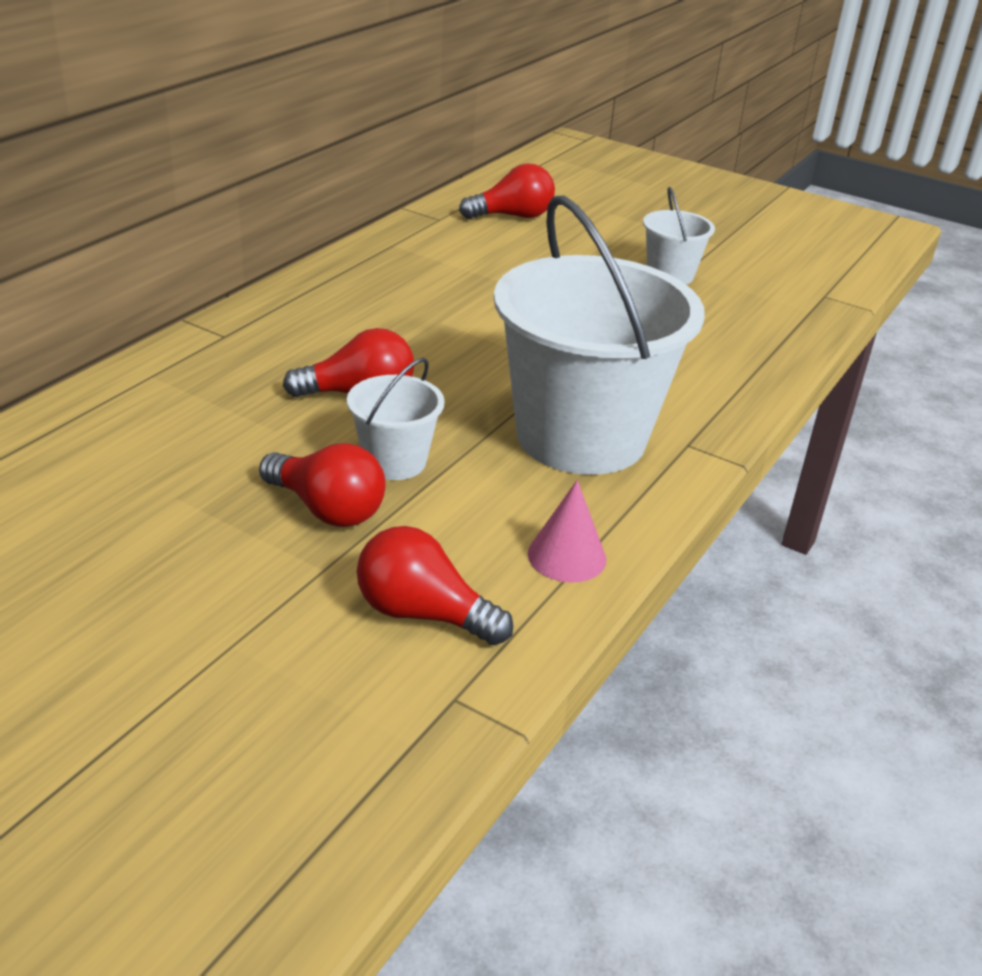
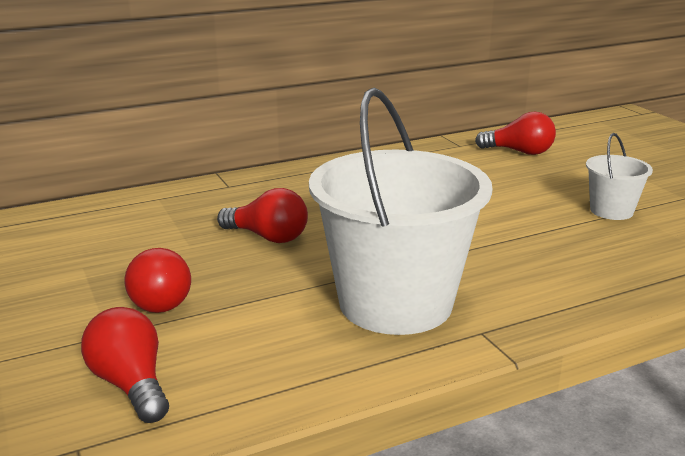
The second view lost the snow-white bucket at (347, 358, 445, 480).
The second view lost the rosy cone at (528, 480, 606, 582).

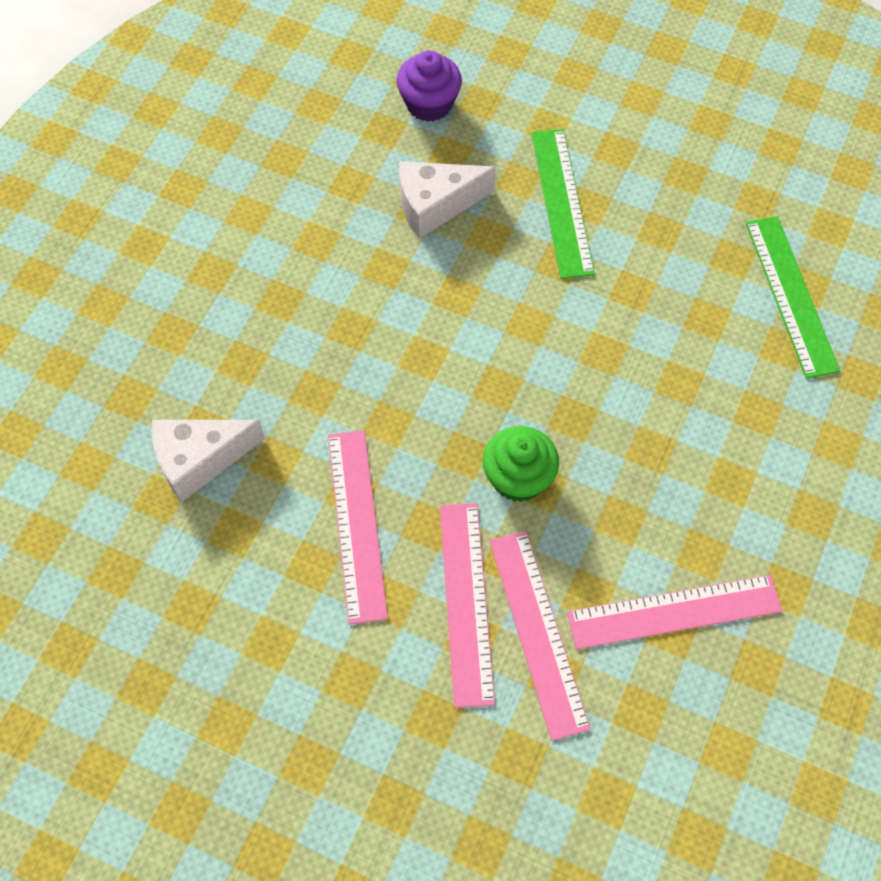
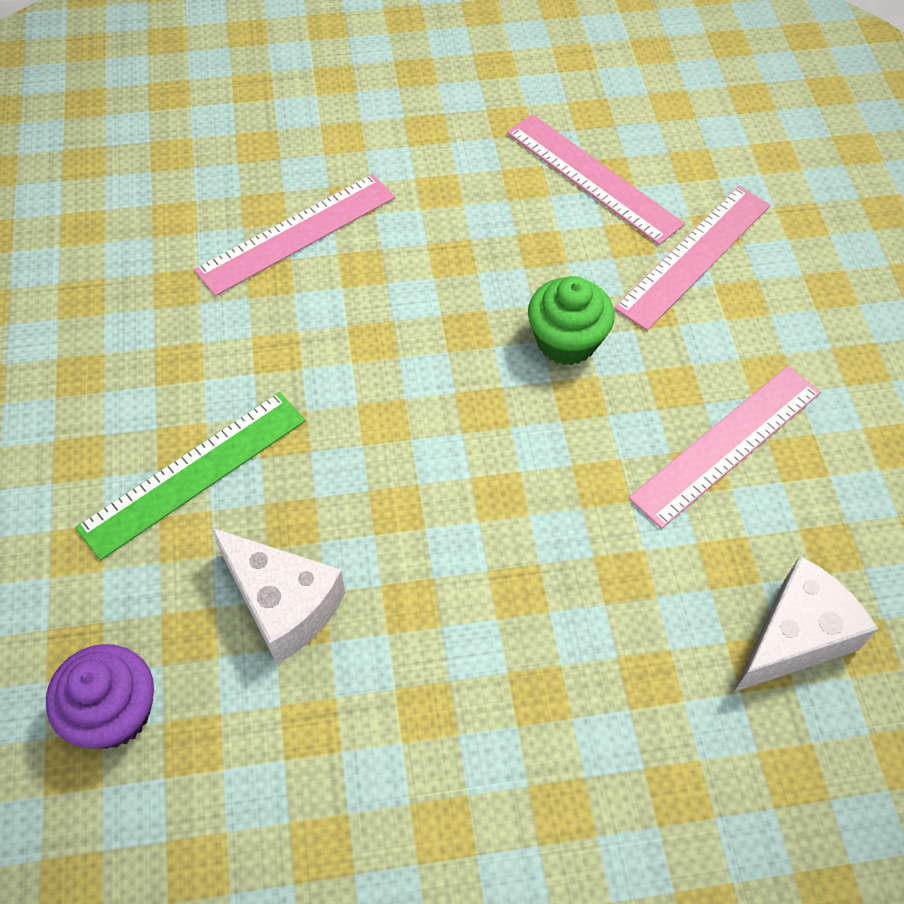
The second view lost the emerald measuring stick at (746, 216, 840, 379).
The rosy measuring stick ended up elsewhere, having gone from (440, 503, 495, 708) to (194, 174, 395, 296).
The snow-white piece of cheese at (152, 420, 265, 503) ended up facing another way, 75 degrees counterclockwise from before.

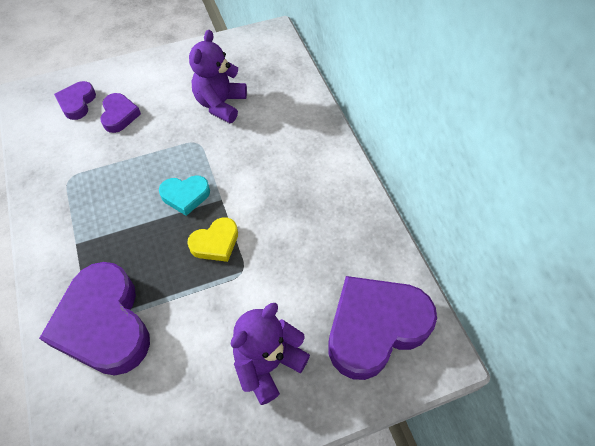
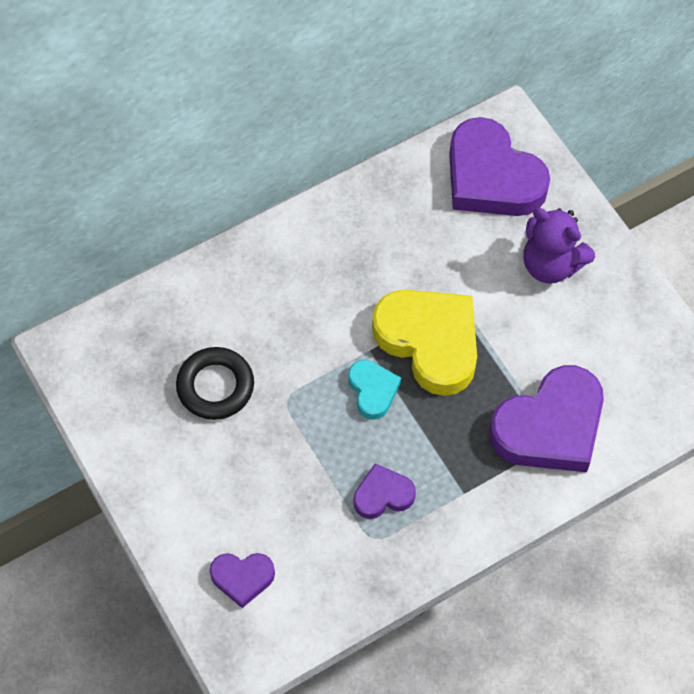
The royal purple heart shape ended up elsewhere, having gone from (100, 93, 141, 133) to (354, 463, 416, 519).
Where the royal purple stuffed bear stood at (189, 30, 247, 123), the ebony ring came to stand at (176, 347, 254, 420).
The size of the yellow heart shape at (187, 217, 238, 262) changed by a factor of 1.99.

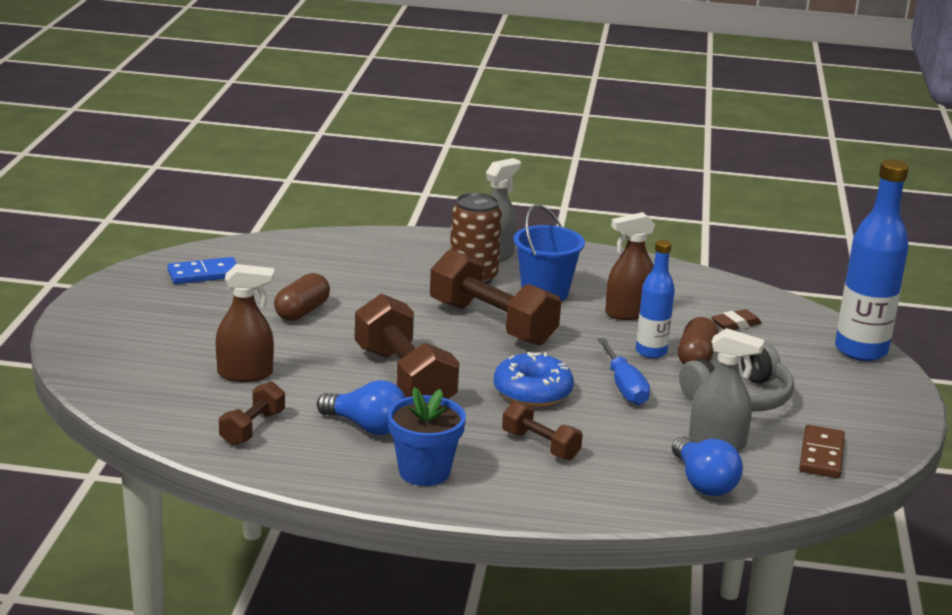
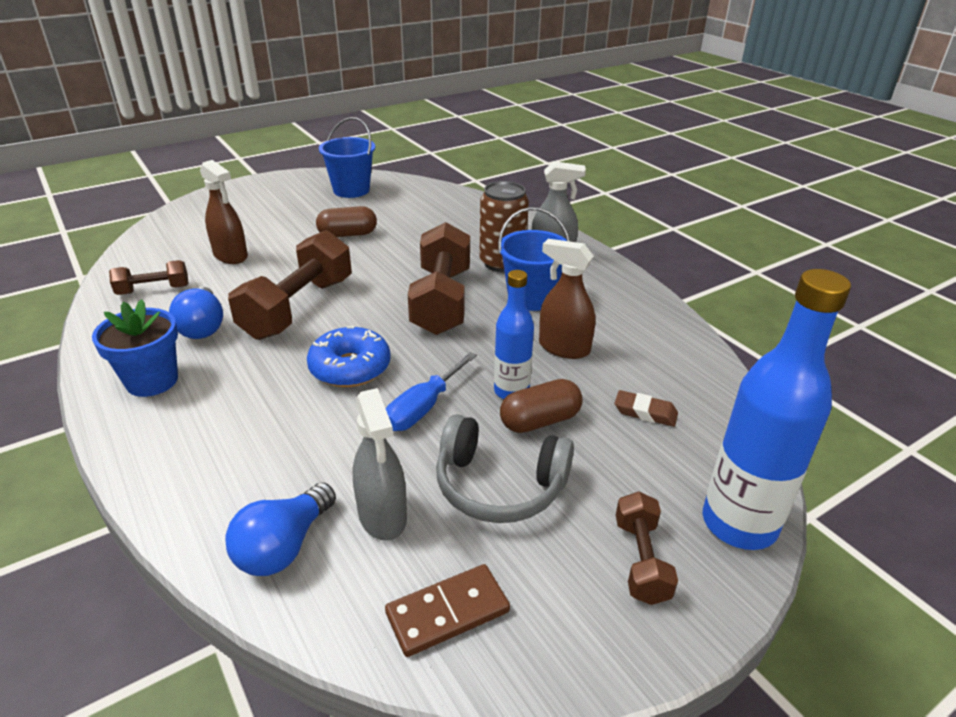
The dark brown free weight ended up elsewhere, having gone from (502, 401, 583, 460) to (616, 491, 678, 605).
Where the royal blue domino stood at (167, 257, 237, 284), the royal blue bucket came to stand at (319, 117, 375, 198).

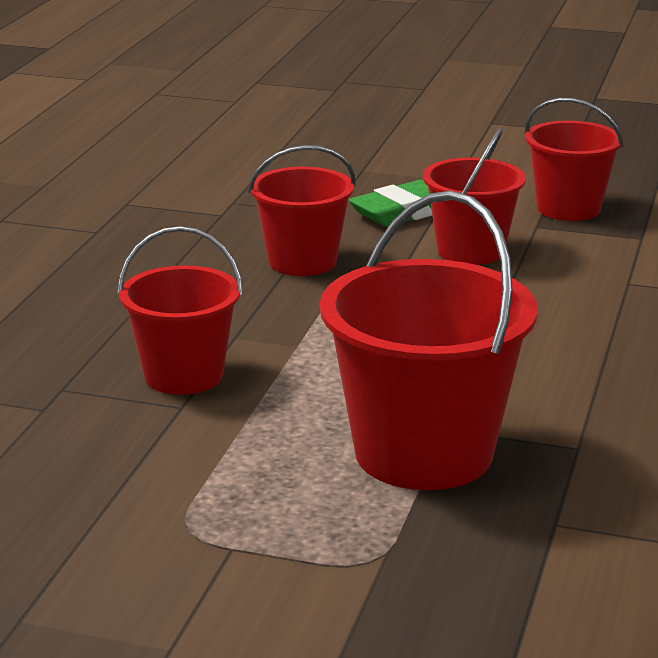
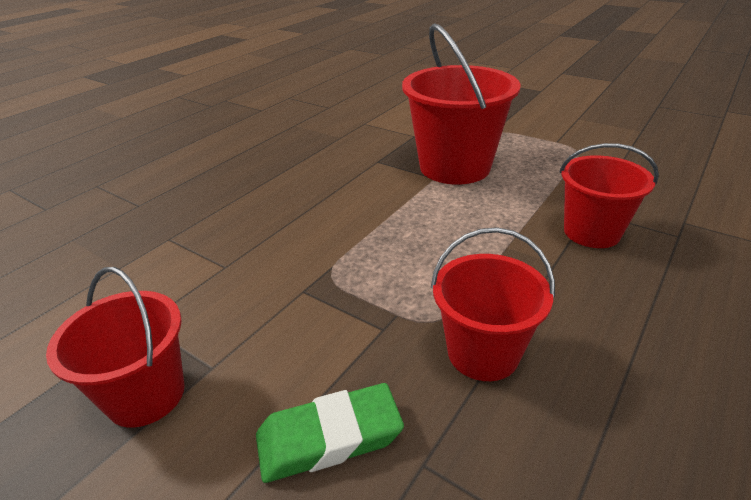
The second view lost the crimson bucket at (423, 128, 526, 265).

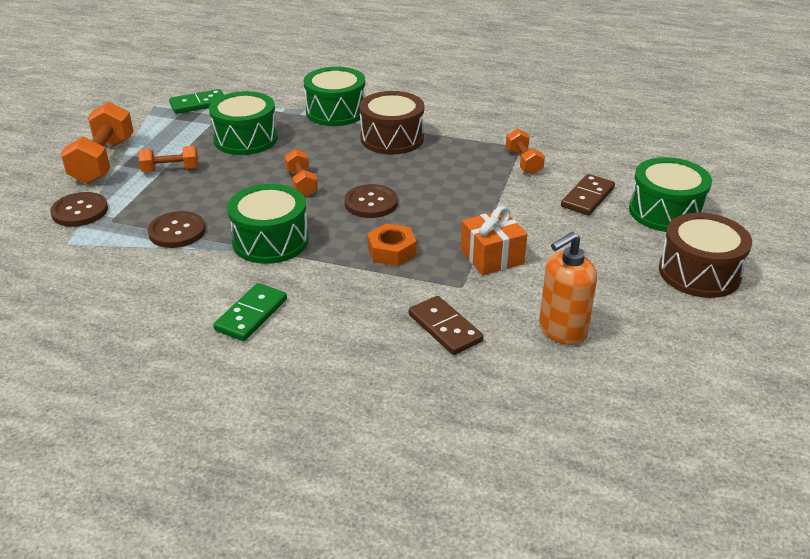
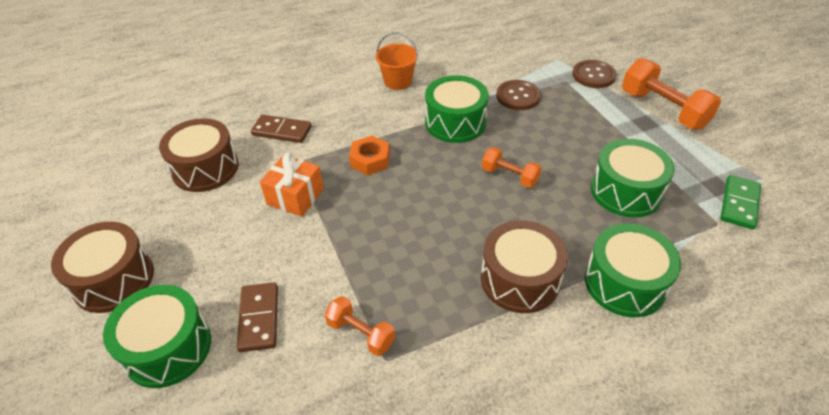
The second view lost the orange-coloured free weight at (139, 146, 199, 172).
The second view lost the dark brown button at (344, 184, 398, 218).
Where the emerald domino stood at (213, 283, 287, 341), the orange-coloured bucket came to stand at (376, 32, 418, 90).
Where the orange-coloured soap pump stood at (539, 232, 597, 345), the dark brown drum came to stand at (159, 118, 239, 192).

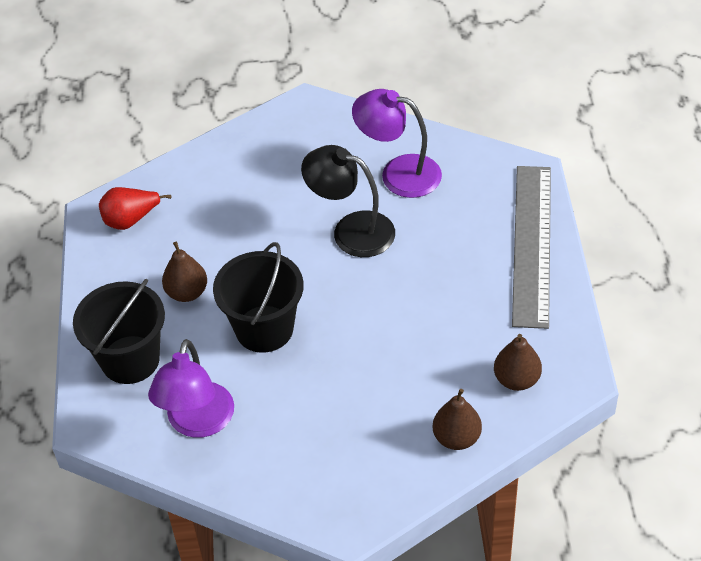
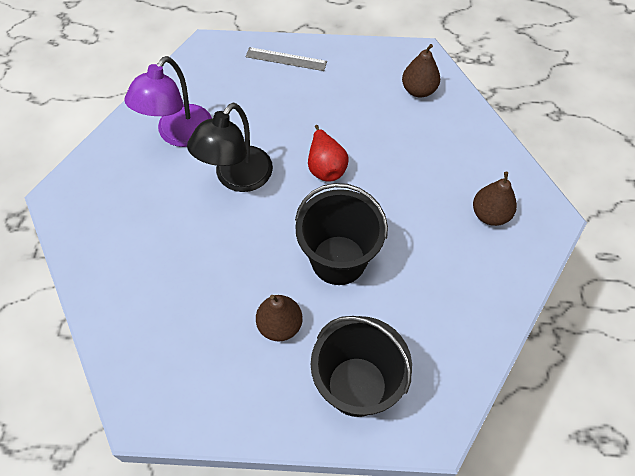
The second view lost the royal purple desk lamp at (148, 339, 234, 438).
The crimson pear ended up elsewhere, having gone from (99, 187, 172, 230) to (308, 125, 349, 182).
The dark brown pear ended up elsewhere, having gone from (433, 389, 482, 450) to (473, 172, 517, 226).
The size of the ash-grey measuring stick at (512, 166, 551, 329) changed by a factor of 0.47.

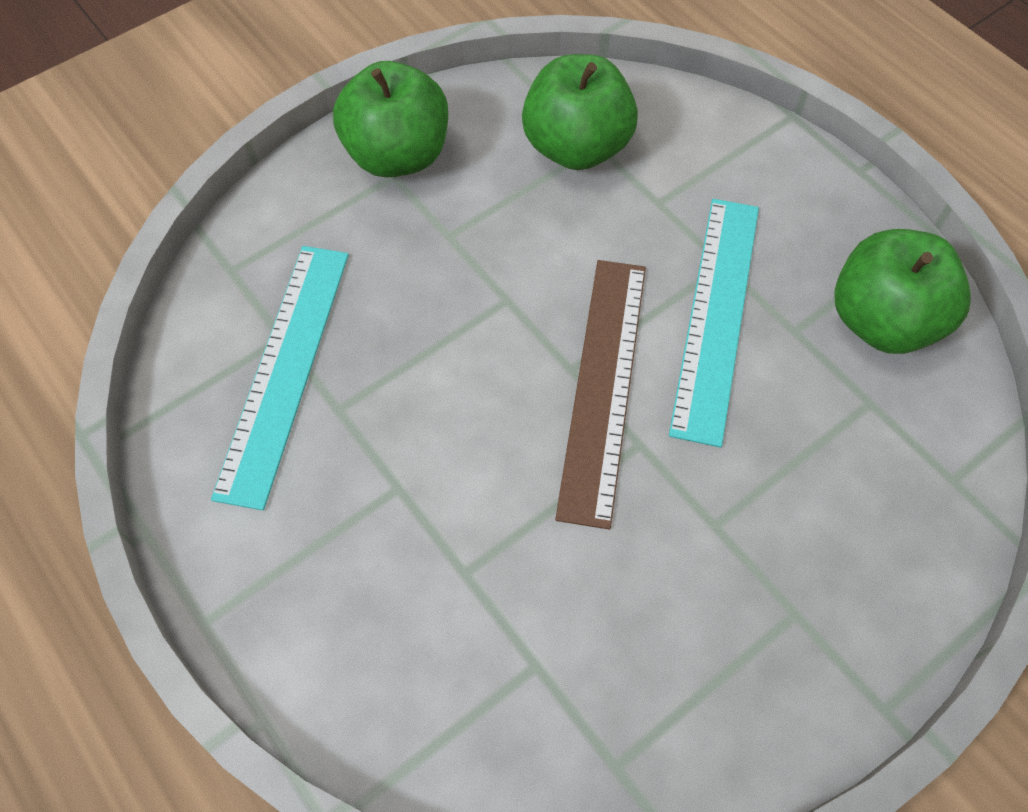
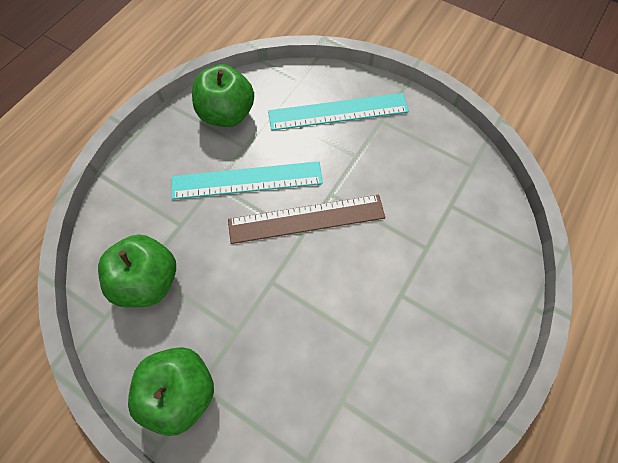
The aqua measuring stick ended up elsewhere, having gone from (211, 246, 349, 510) to (268, 93, 409, 131).

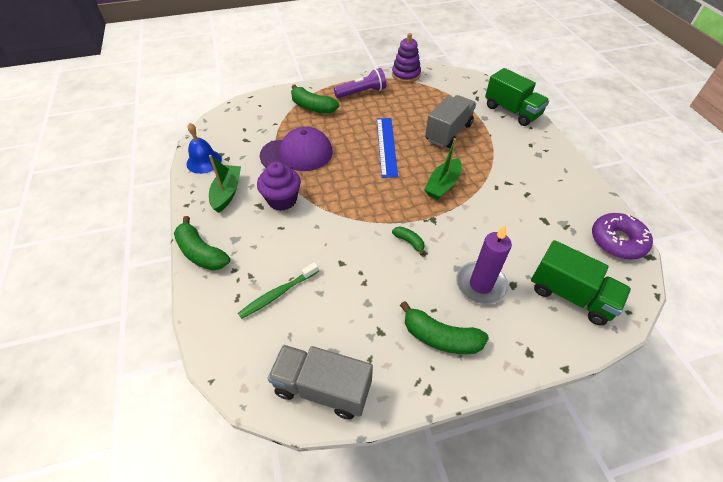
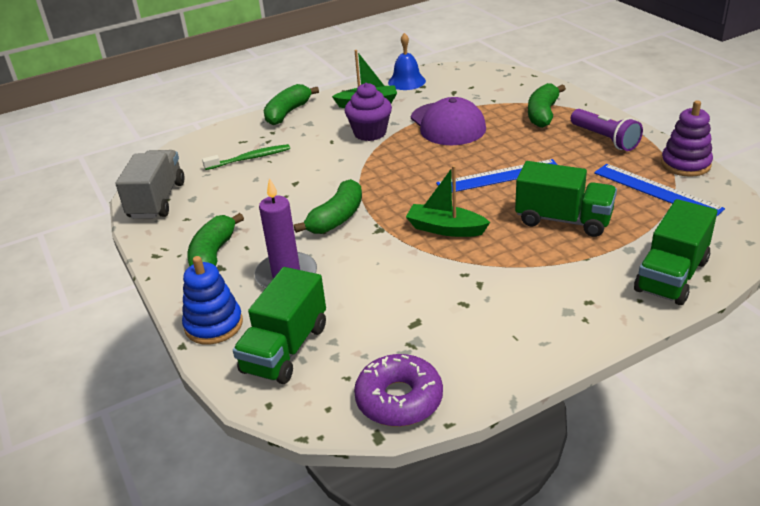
The second view gained the royal blue stacking toy at (182, 256, 243, 345).
The second view gained the royal blue measuring stick at (594, 164, 725, 217).
What was the ash-grey toy truck at (425, 95, 476, 148) turned into the emerald toy truck at (515, 161, 617, 237).
The emerald toothbrush at (238, 262, 319, 319) ended up facing another way, 120 degrees clockwise from before.
The size of the emerald toy banana at (392, 227, 424, 256) changed by a factor of 1.88.

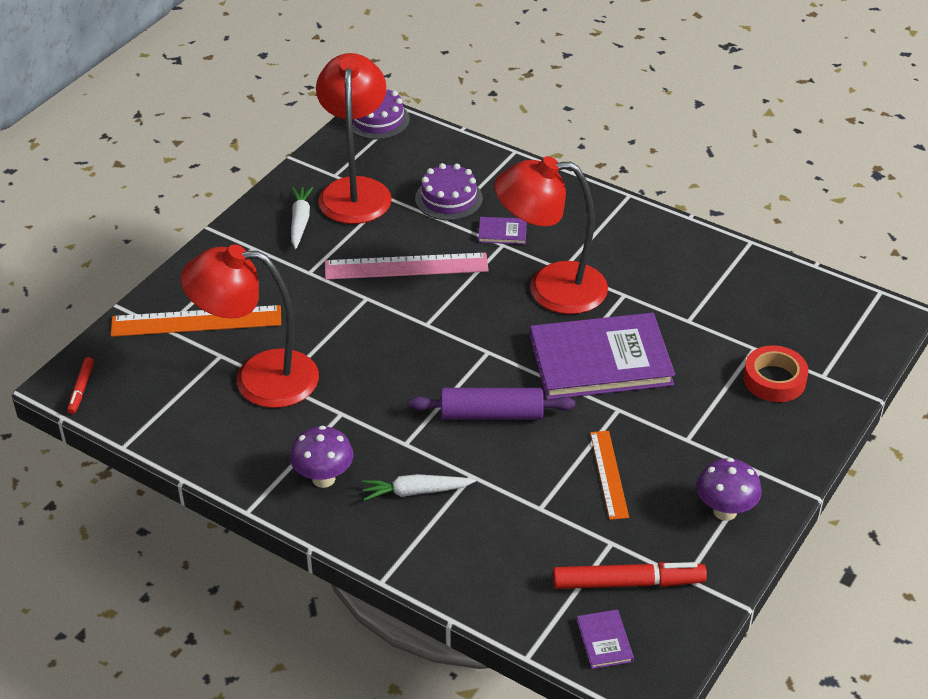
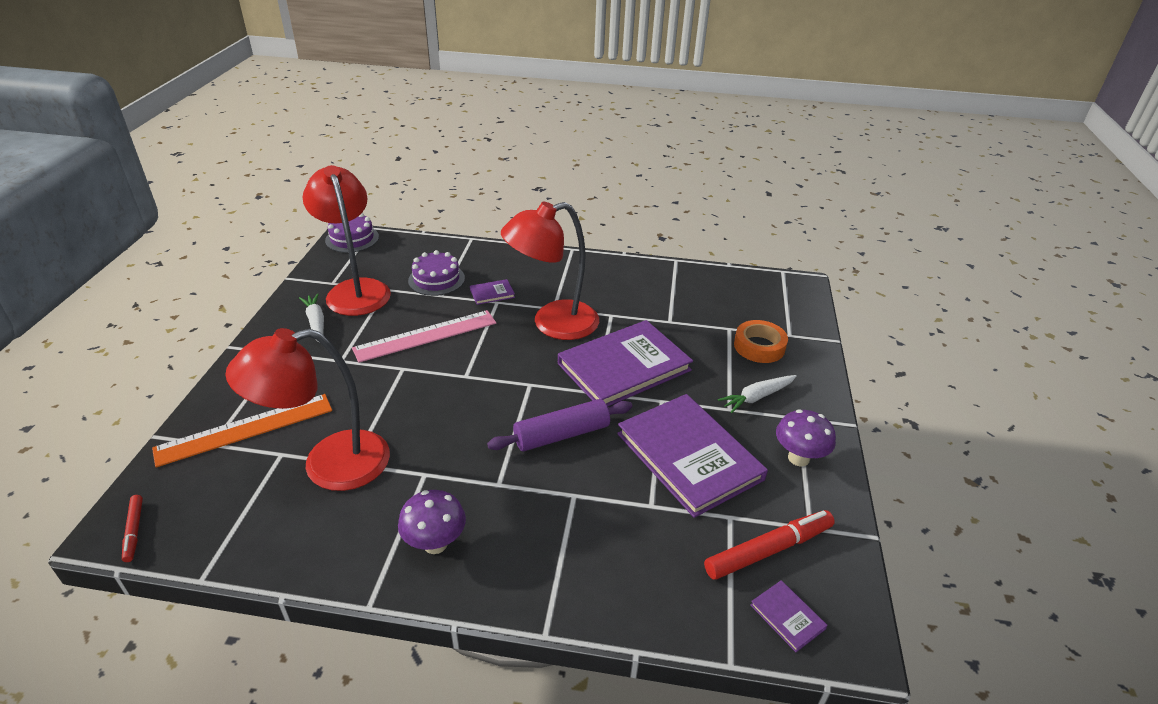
The snow-white toy carrot ended up elsewhere, having gone from (362, 474, 476, 501) to (718, 375, 797, 413).
Where the orange-coloured measuring stick stood at (590, 431, 629, 520), the royal purple book came to stand at (617, 394, 768, 518).
What was the crimson tape at (743, 345, 809, 402) turned into the orange-coloured tape at (734, 320, 788, 363).

